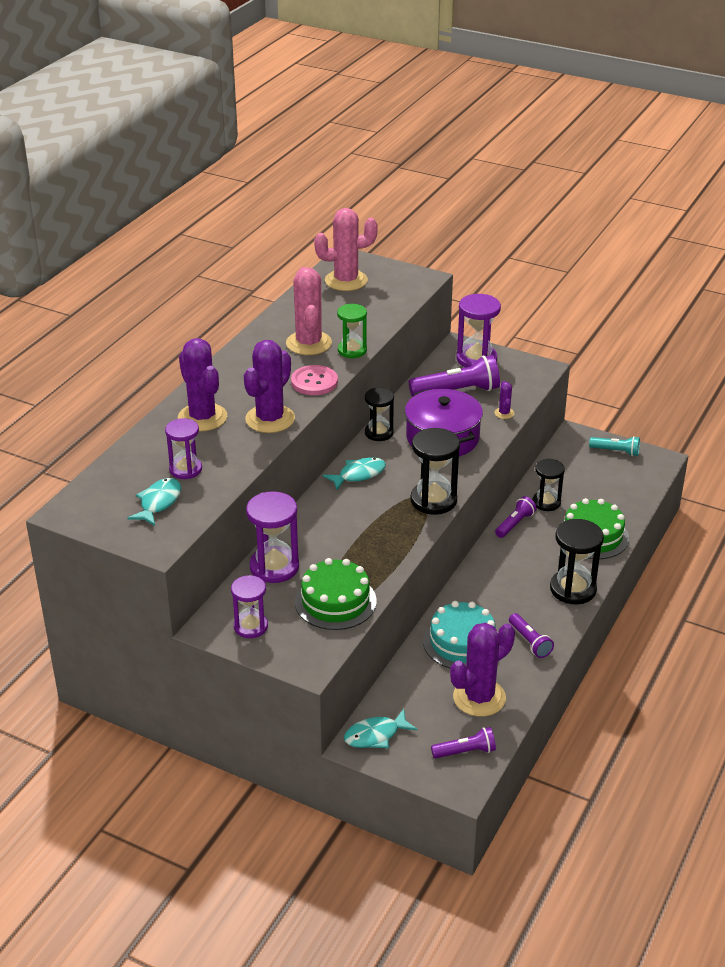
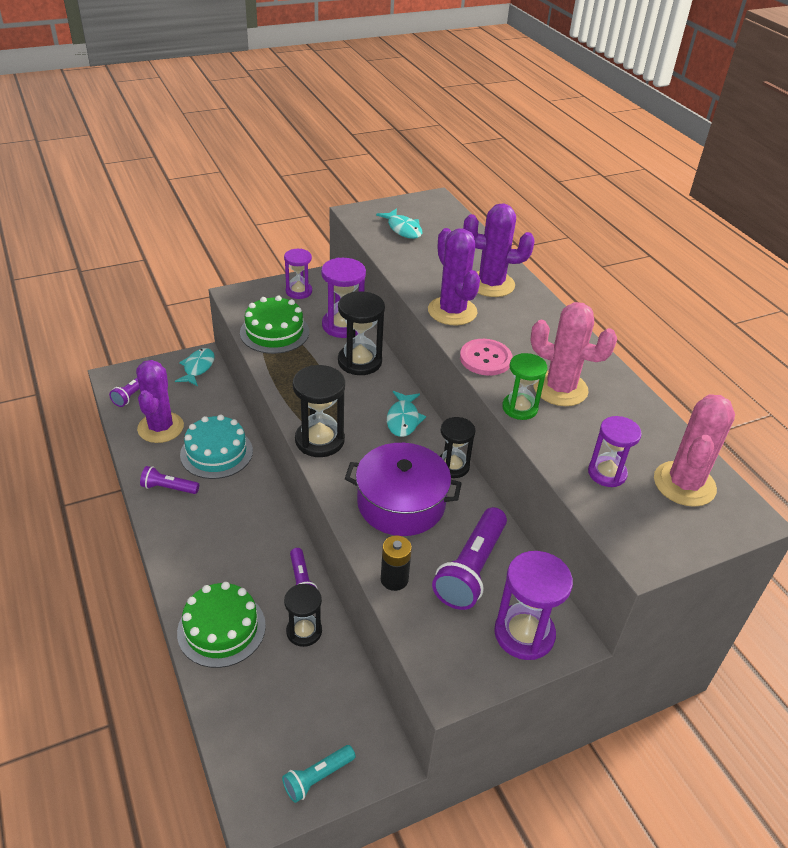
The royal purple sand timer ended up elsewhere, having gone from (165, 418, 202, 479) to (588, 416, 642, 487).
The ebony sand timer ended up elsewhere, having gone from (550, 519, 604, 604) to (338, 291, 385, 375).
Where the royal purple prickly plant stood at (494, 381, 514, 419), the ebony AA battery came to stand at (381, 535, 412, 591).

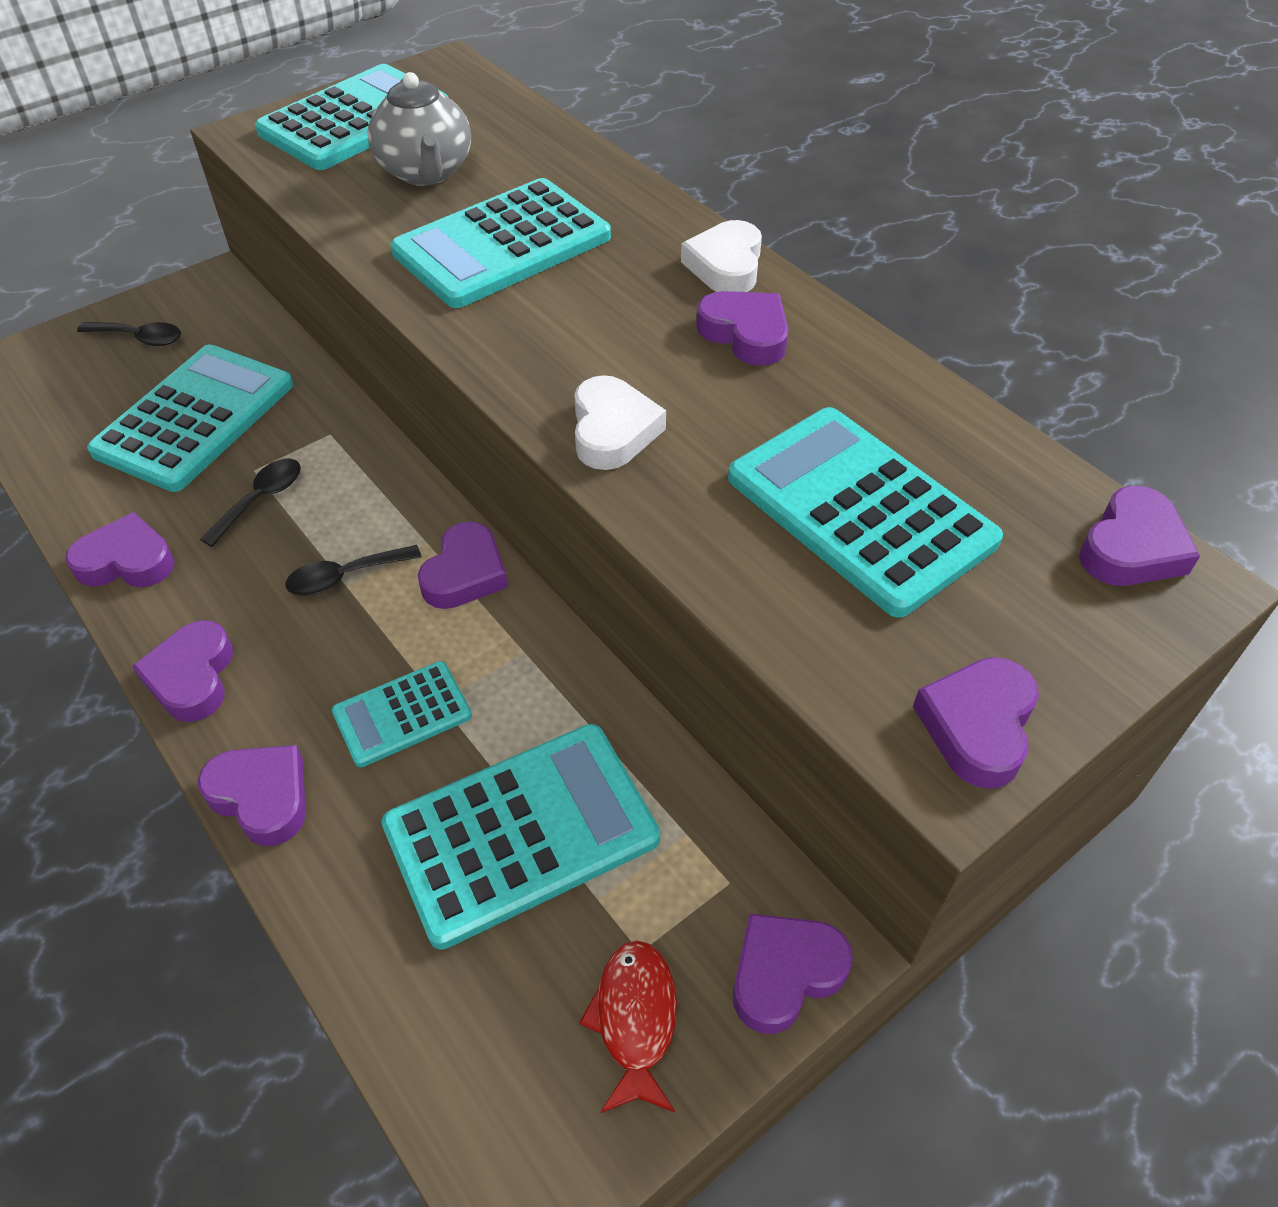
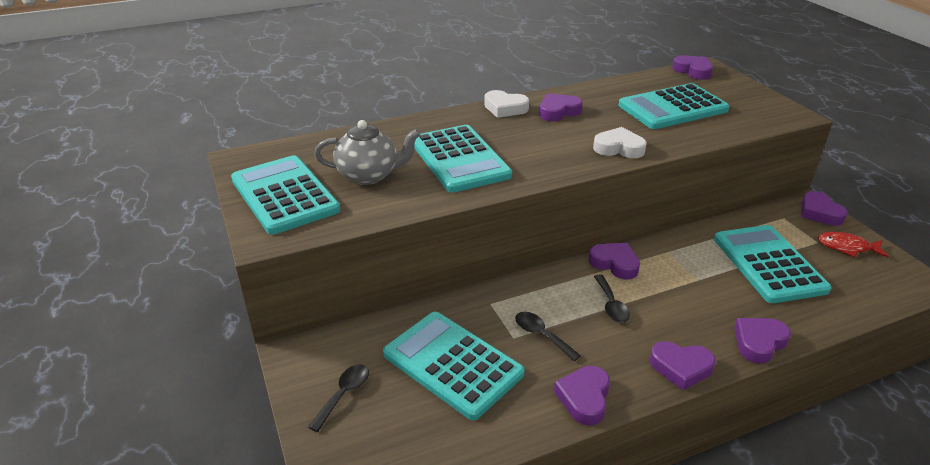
The second view lost the aqua pocket calculator at (332, 661, 472, 767).
The second view lost the royal purple heart shape at (913, 657, 1039, 789).

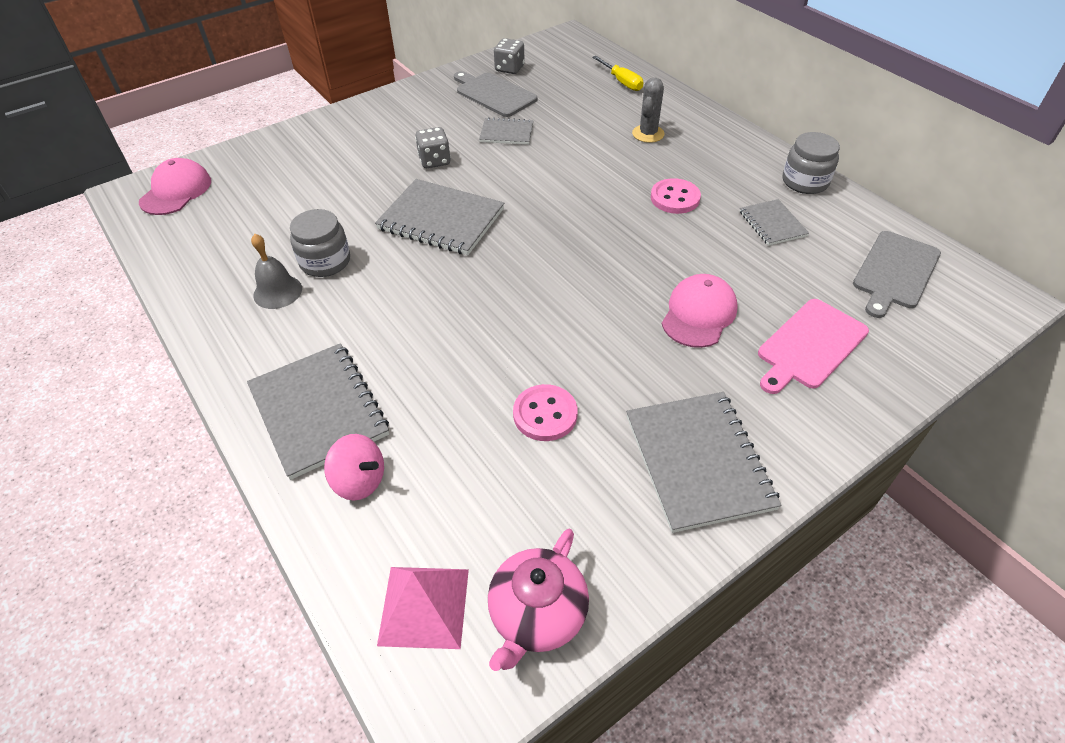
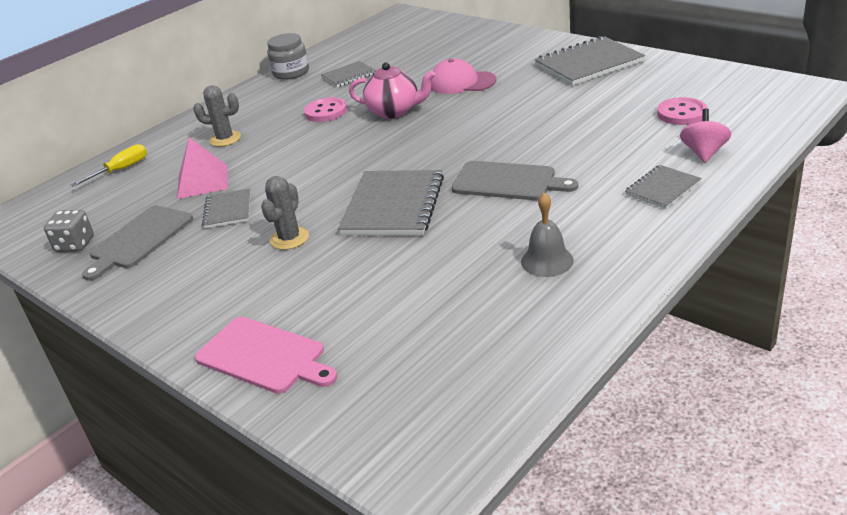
The second view lost the rosy baseball cap at (139, 158, 211, 215).
The second view lost the ash-grey jam jar at (290, 209, 350, 277).
The rosy pyramid ended up elsewhere, having gone from (377, 567, 469, 649) to (177, 137, 228, 199).
The rosy tea pot ended up elsewhere, having gone from (488, 529, 589, 671) to (349, 63, 435, 119).
The rosy button ended up elsewhere, having gone from (513, 384, 578, 441) to (657, 97, 707, 125).
The rosy chopping board ended up elsewhere, having gone from (758, 299, 869, 394) to (195, 317, 337, 394).
The ash-grey chopping board ended up elsewhere, having gone from (853, 231, 941, 318) to (452, 161, 578, 200).
Where the ash-grey dice stood at (415, 127, 451, 168), the ash-grey prickly plant came to stand at (261, 176, 309, 250).
The size of the ash-grey notepad at (247, 343, 389, 480) changed by a factor of 0.55.

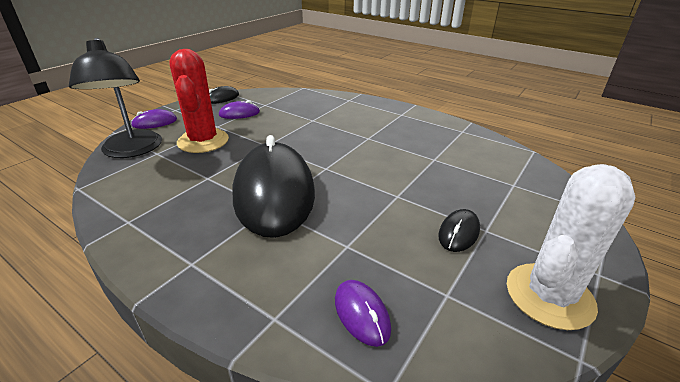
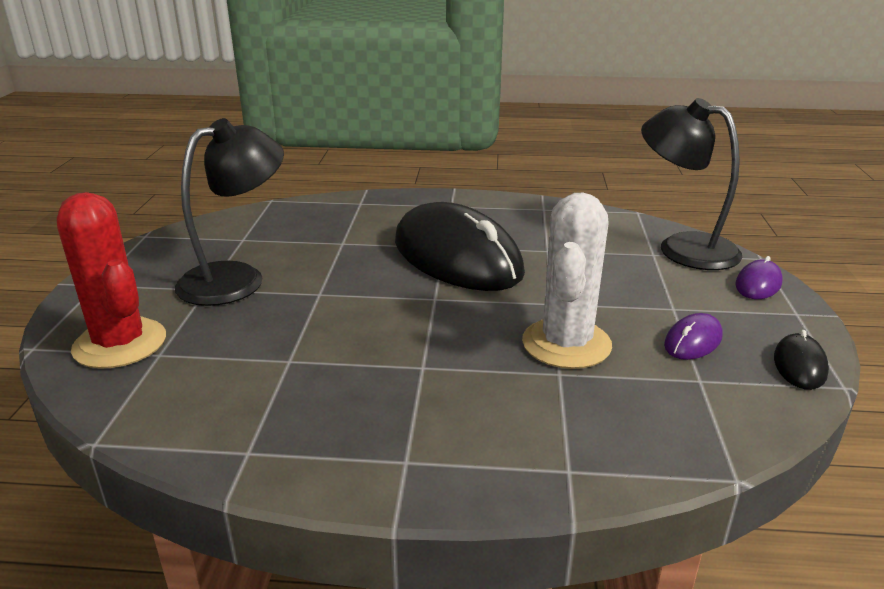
The second view lost the royal purple PC mouse at (335, 280, 391, 347).
The crimson prickly plant ended up elsewhere, having gone from (169, 49, 229, 153) to (57, 192, 166, 369).
The snow-white prickly plant ended up elsewhere, having gone from (507, 164, 635, 330) to (522, 193, 612, 369).
Where the ebony PC mouse stood at (438, 209, 480, 252), the ebony desk lamp came to stand at (175, 118, 284, 306).

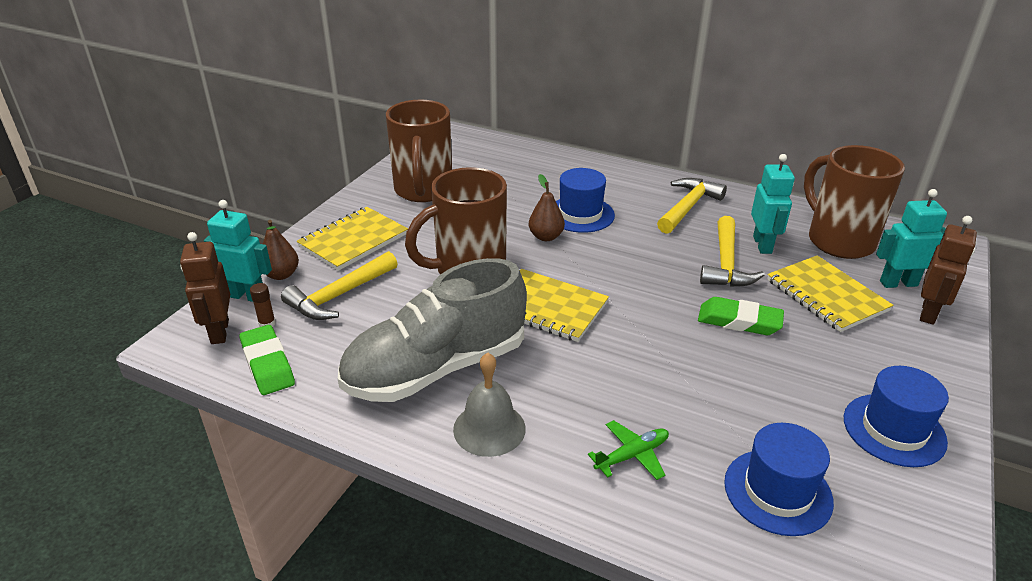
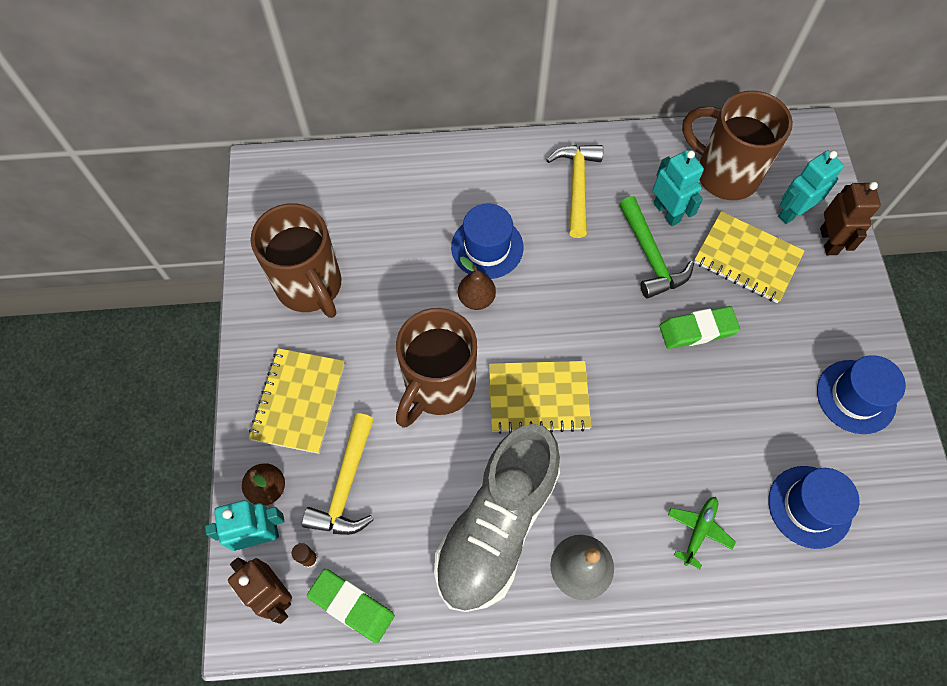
What was the yellow claw hammer at (700, 216, 765, 287) turned into the emerald claw hammer at (619, 196, 694, 299).

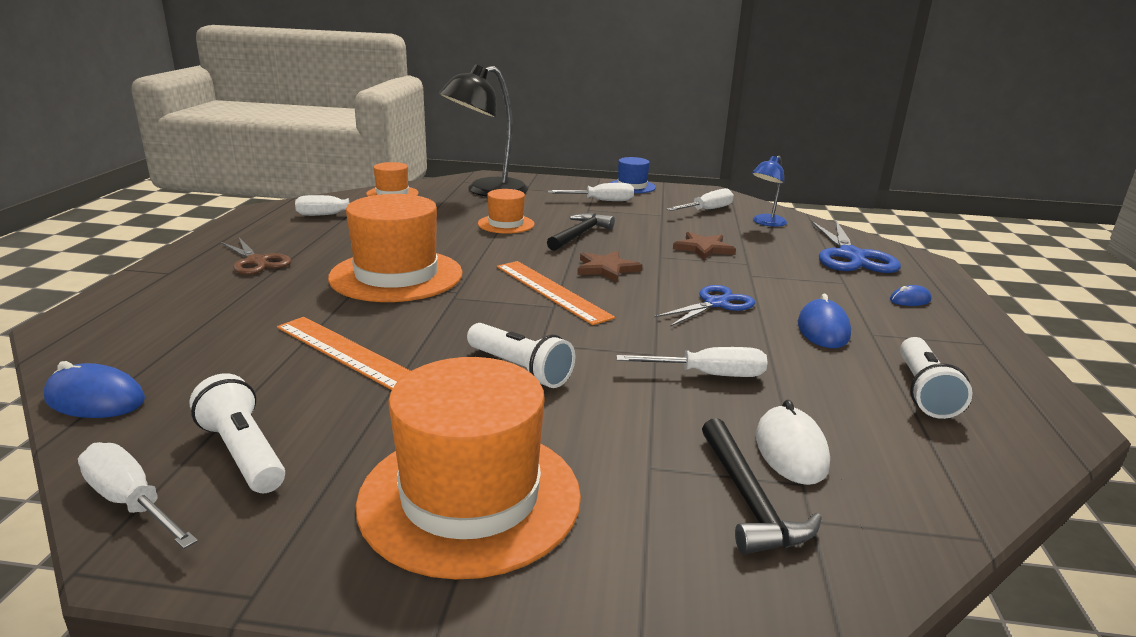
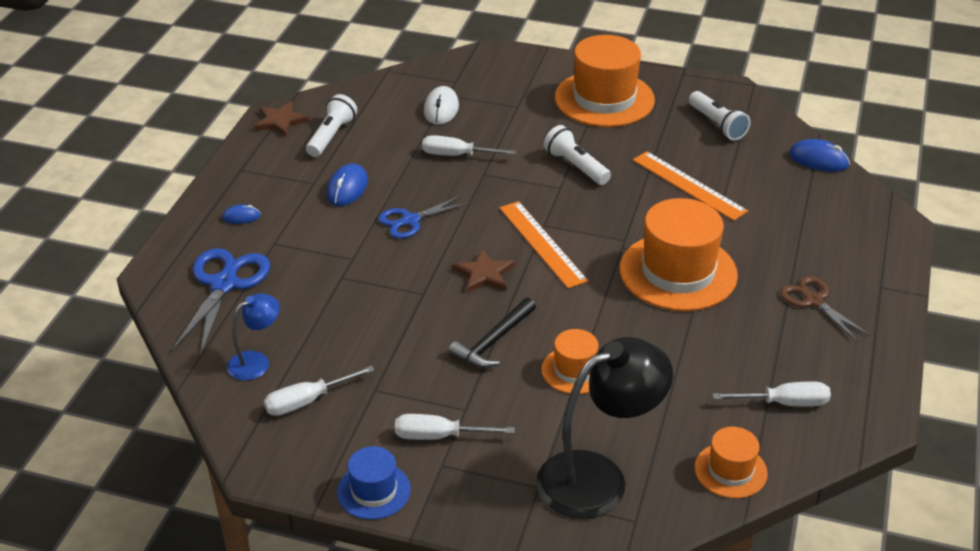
The second view lost the snow-white hand screwdriver at (78, 442, 198, 549).
The second view lost the ebony claw hammer at (702, 418, 822, 554).
The dark brown star shape ended up elsewhere, having gone from (673, 232, 736, 260) to (254, 101, 309, 137).

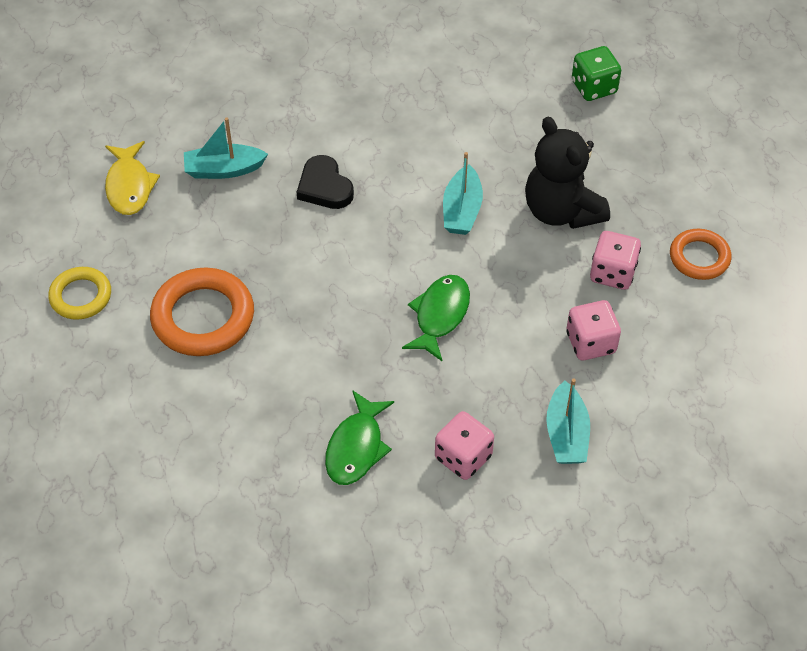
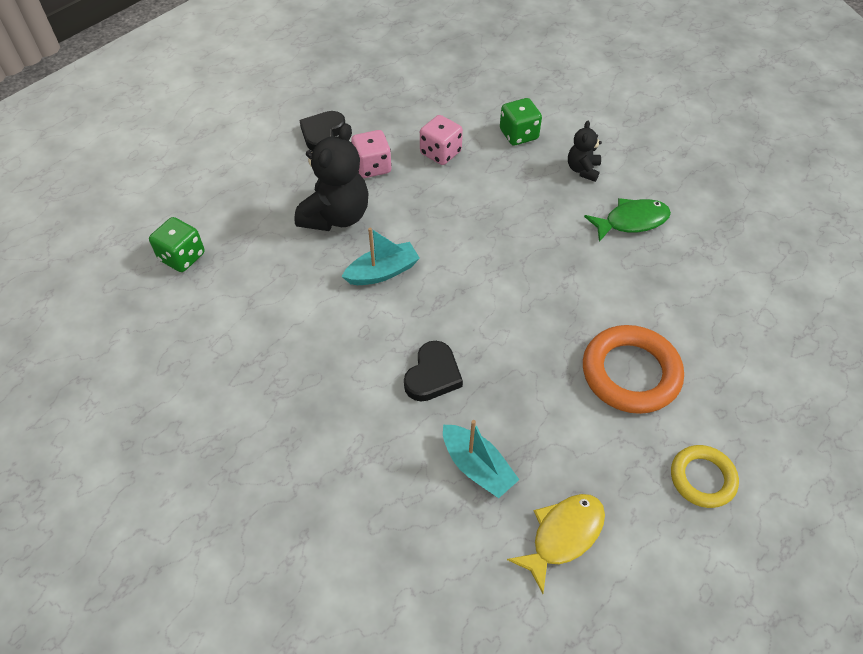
The second view lost the emerald fish at (402, 275, 470, 361).
Where the rosy dice stood at (435, 411, 494, 480), the ebony stuffed bear came to stand at (568, 121, 602, 182).
Where the aqua toy boat stood at (546, 379, 590, 464), the emerald dice came to stand at (500, 98, 542, 145).
Where the orange-coloured ring stood at (670, 229, 731, 280), the ebony heart shape came to stand at (299, 111, 346, 151).

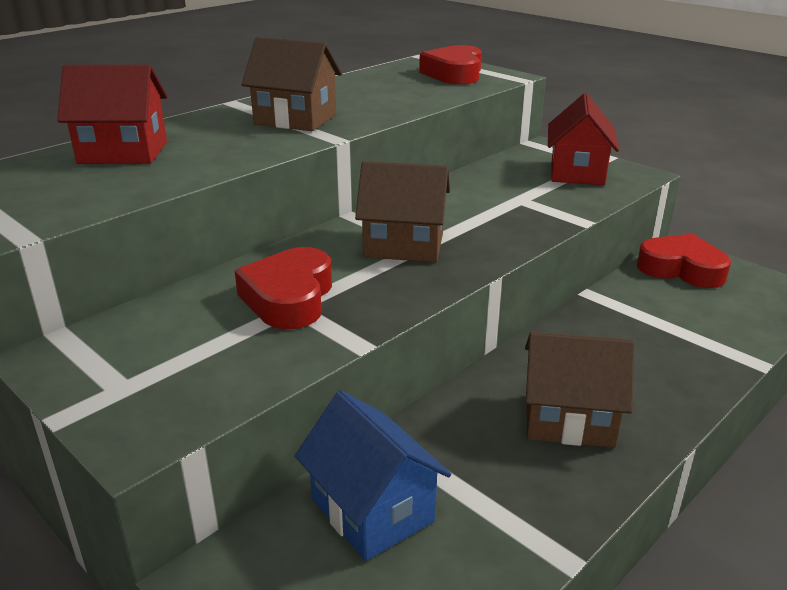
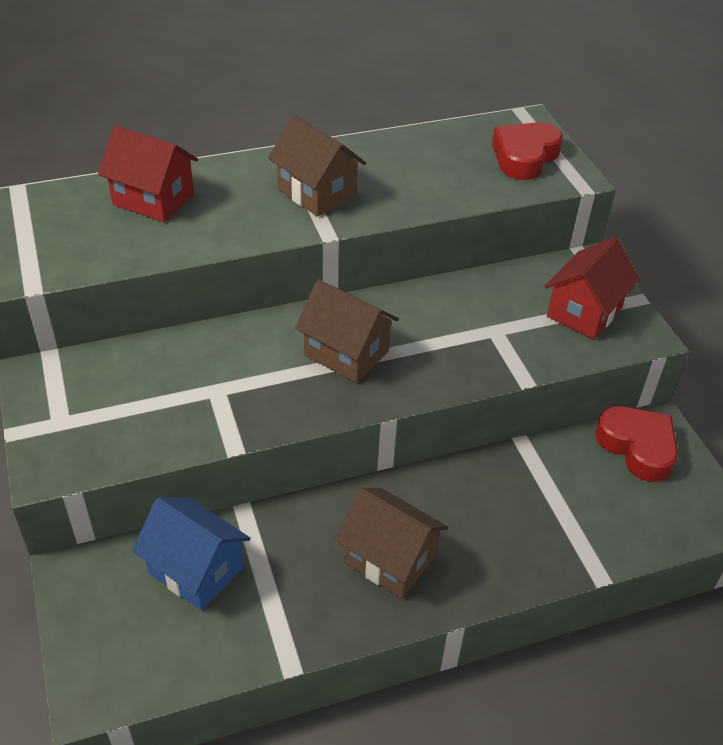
The second view lost the crimson heart shape at (235, 247, 332, 329).
The royal blue toy house at (295, 391, 451, 561) ended up facing another way, 45 degrees counterclockwise from before.

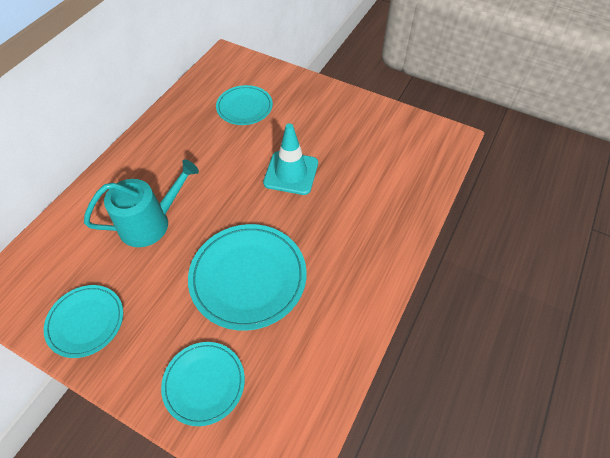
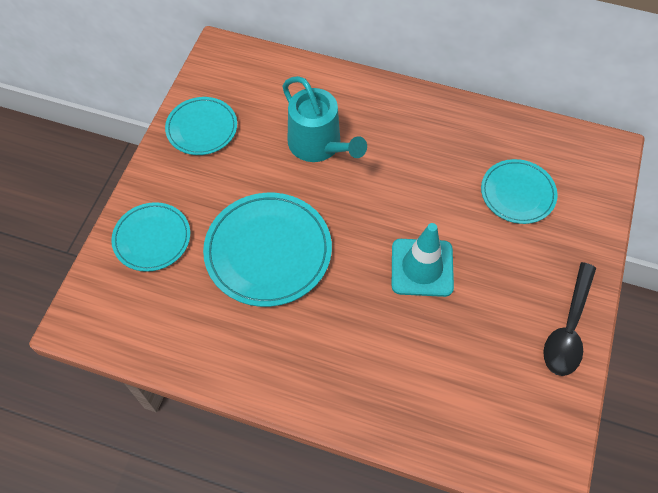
The second view gained the ebony tablespoon at (543, 262, 596, 376).

